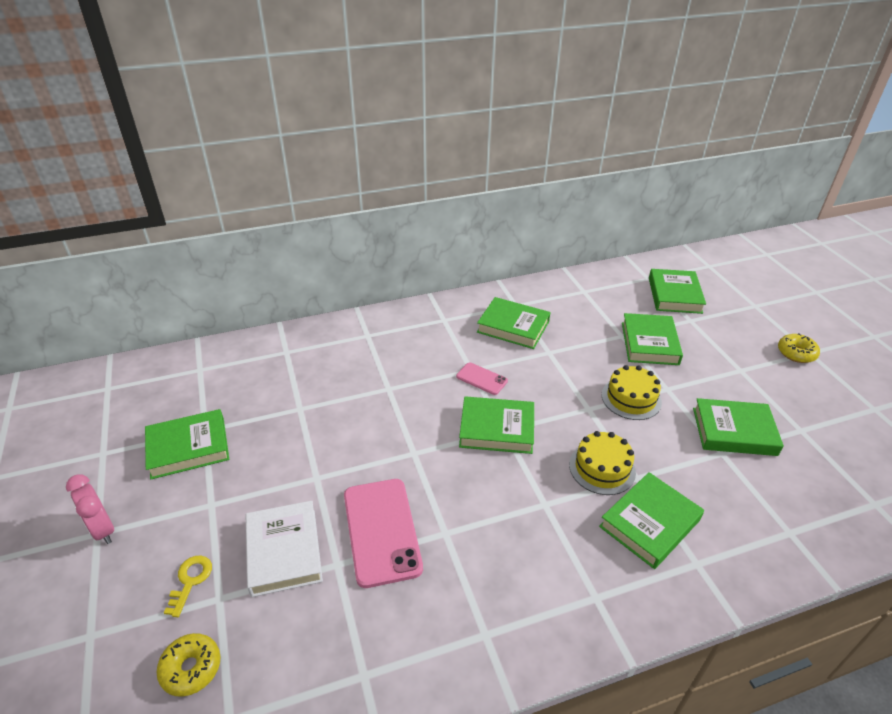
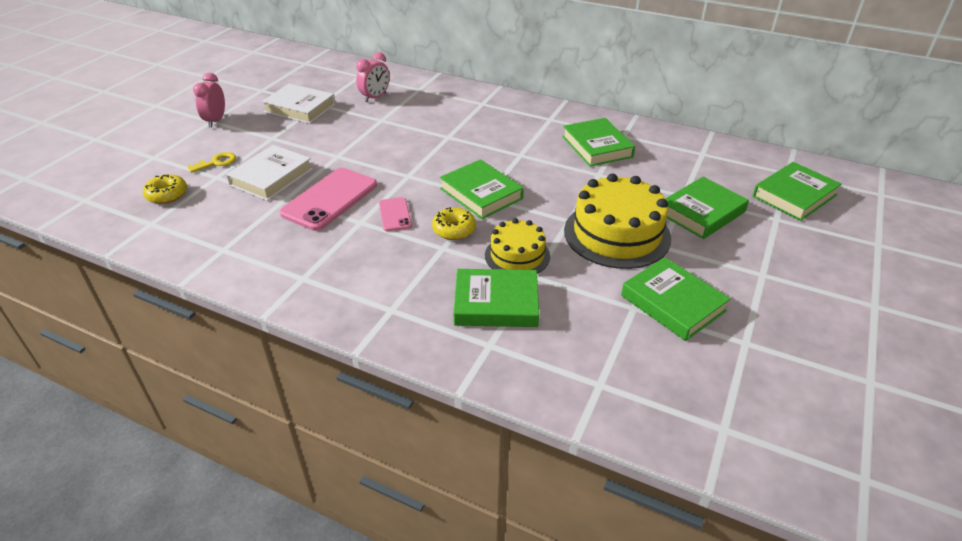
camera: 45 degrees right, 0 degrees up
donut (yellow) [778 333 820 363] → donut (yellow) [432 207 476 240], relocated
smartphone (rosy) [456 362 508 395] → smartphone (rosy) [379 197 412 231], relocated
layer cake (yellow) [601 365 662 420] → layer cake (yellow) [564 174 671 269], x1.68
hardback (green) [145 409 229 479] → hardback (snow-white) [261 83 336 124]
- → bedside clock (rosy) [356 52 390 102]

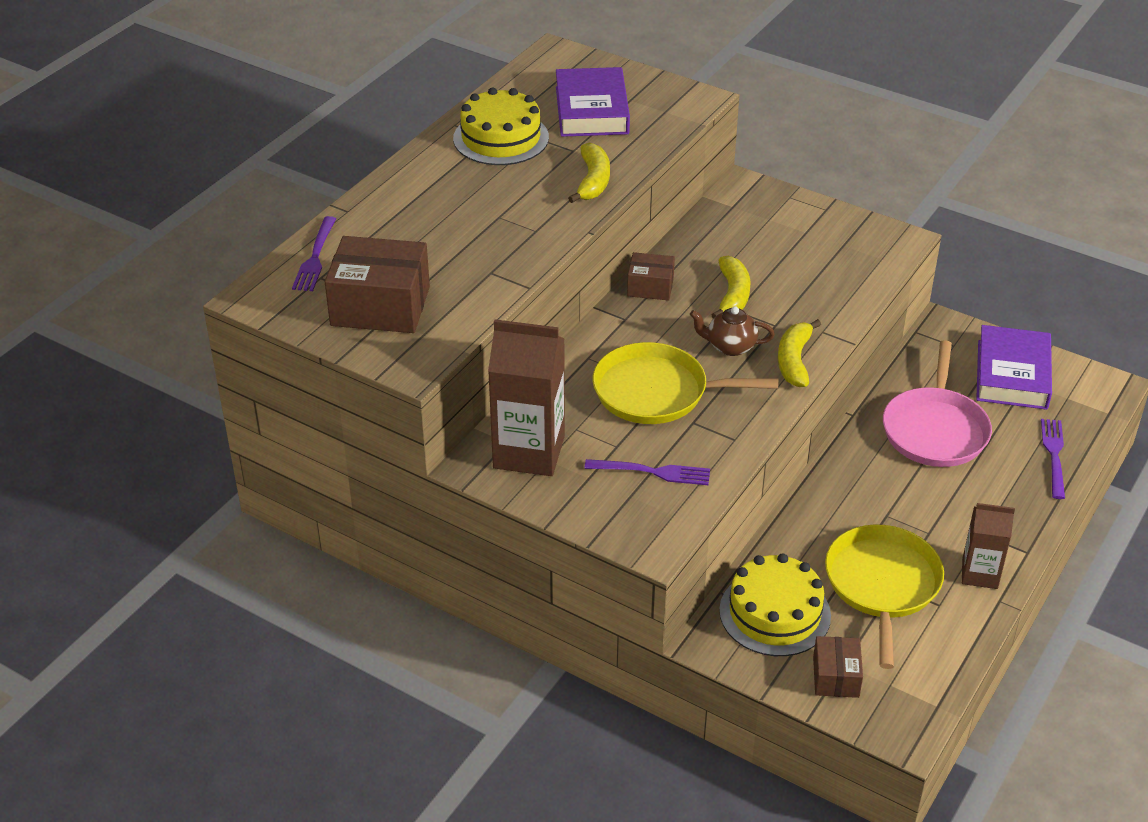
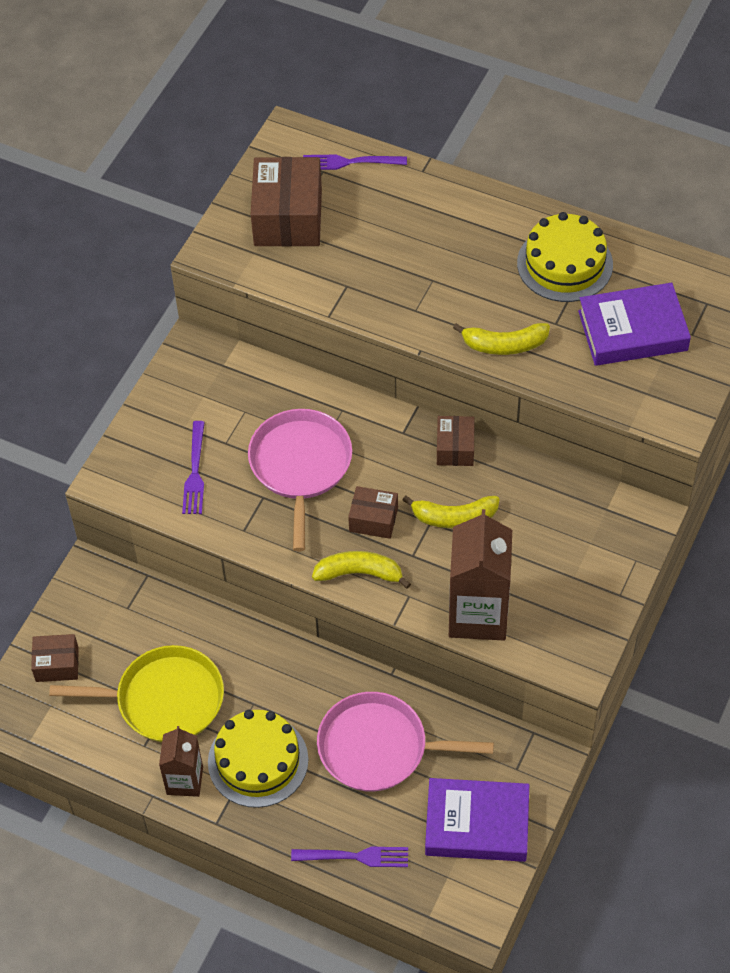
camera: 85 degrees right, 15 degrees up
teapot (brown) [690 306 775 356] → parcel (brown) [348 486 398 539]
milk carton (brown) [488 320 565 476] → milk carton (brown) [449 509 512 641], relocated
skillet (yellow) [592 342 779 424] → skillet (rosy) [248 409 352 551]
layer cake (yellow) [719 553 831 656] → layer cake (yellow) [208 710 308 808], relocated

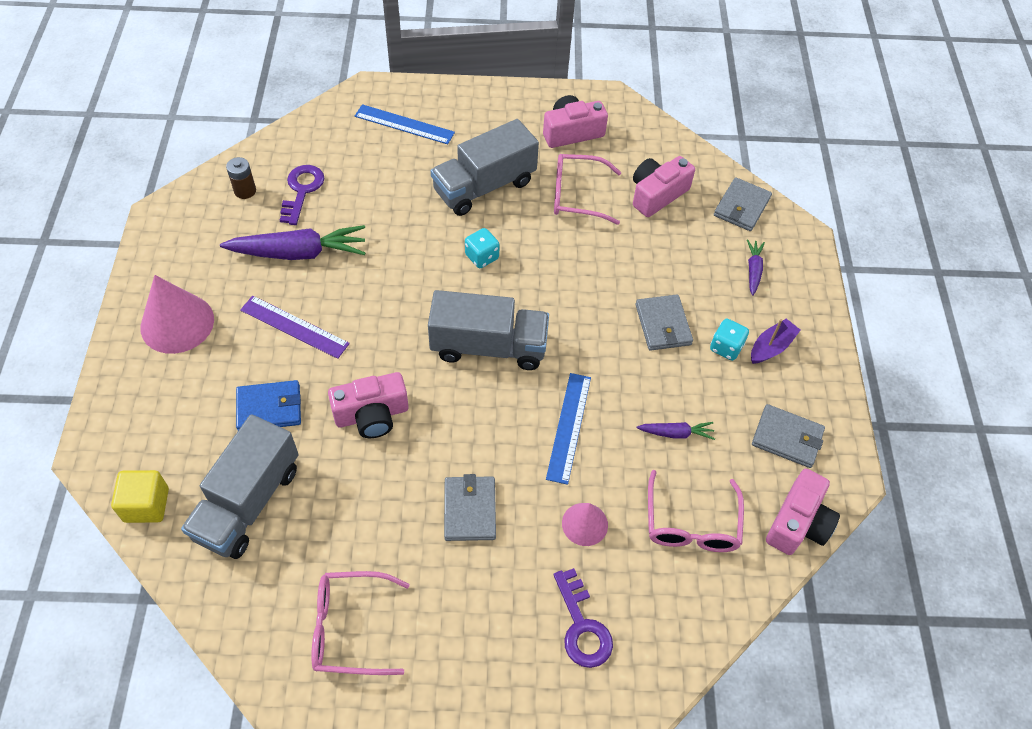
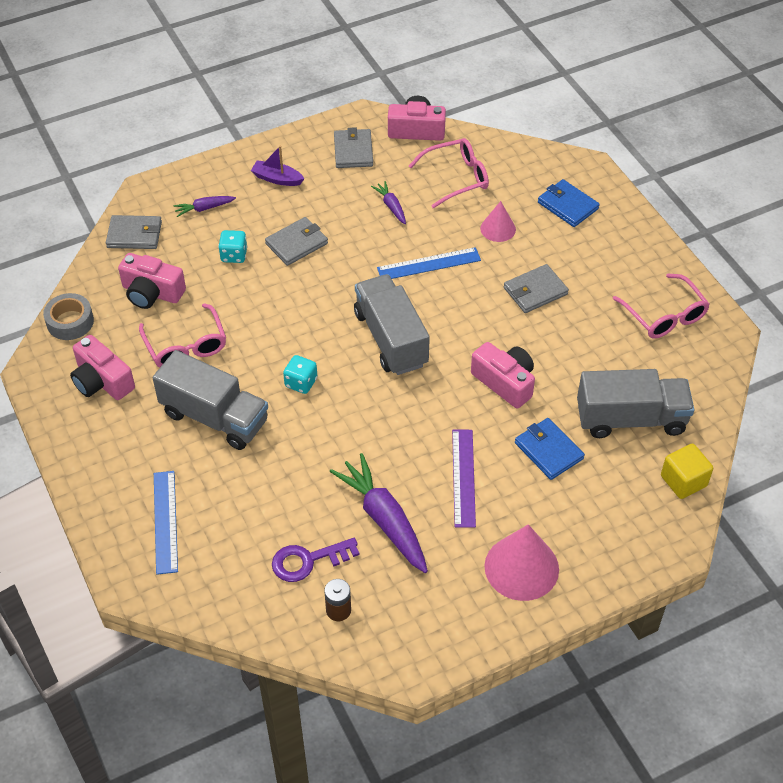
camera: 115 degrees left, 5 degrees down
dice (aqua) [710 319 749 361] → dice (aqua) [218 230 247 263], relocated
key (purple) [553 568 613 668] → card wallet (cobalt) [538 179 600 227]
- → tape (ash-grey) [43 293 94 340]

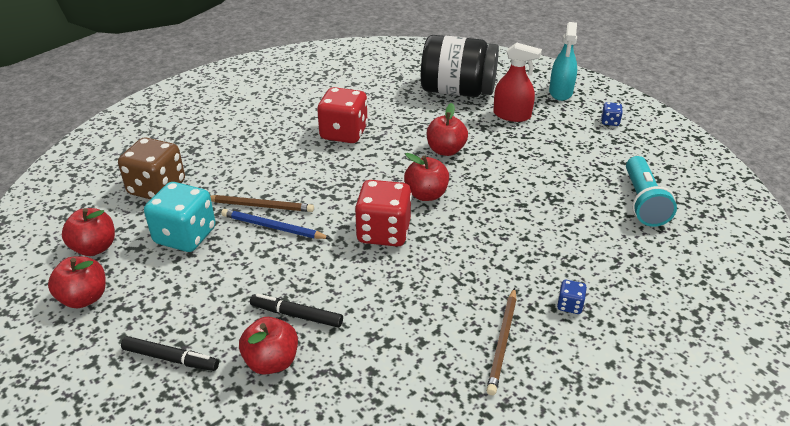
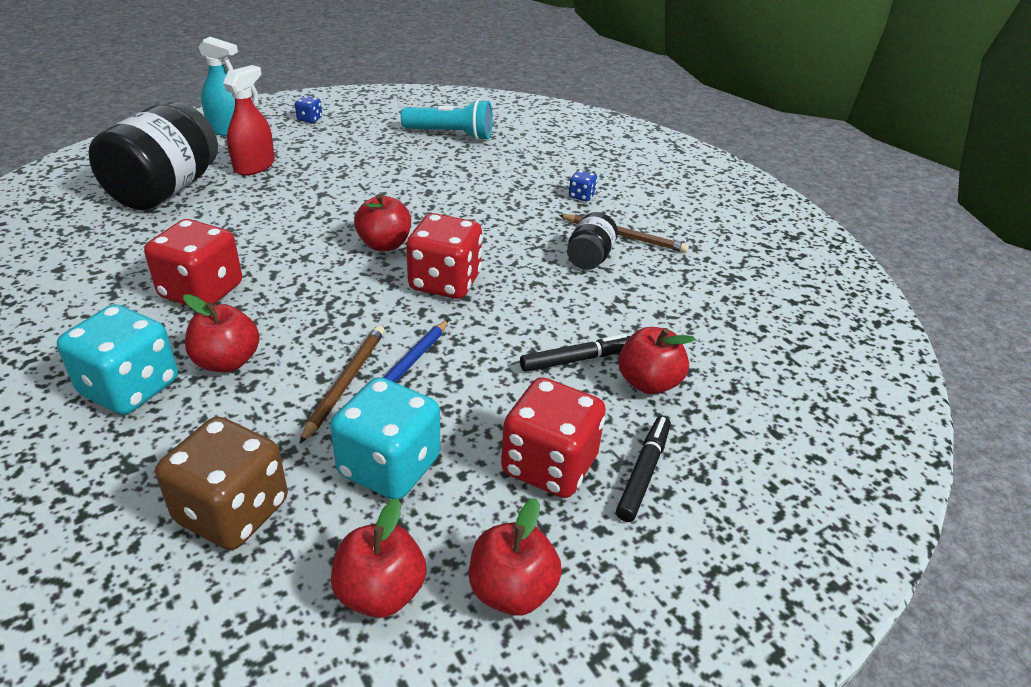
camera: 85 degrees left, 0 degrees up
apple (crimson) [427 103 468 156] → apple (crimson) [183 294 260 372], relocated
felt pen (jet-black) [250 293 343 328] → felt pen (jet-black) [520 334 630 372], 135 degrees counterclockwise
- → preserve jar (jet-black) [567 212 618 270]
- → dice (aqua) [57 304 178 415]
- → dice (crimson) [501 377 606 498]

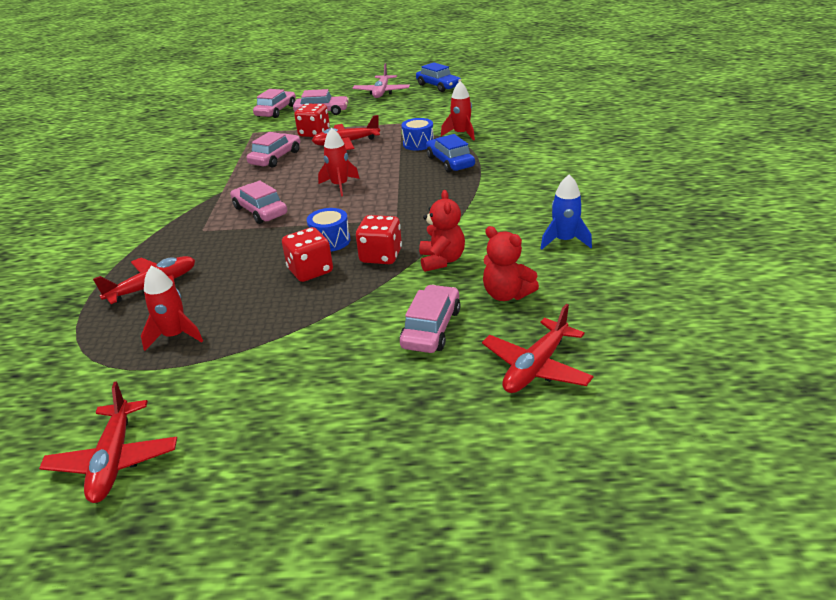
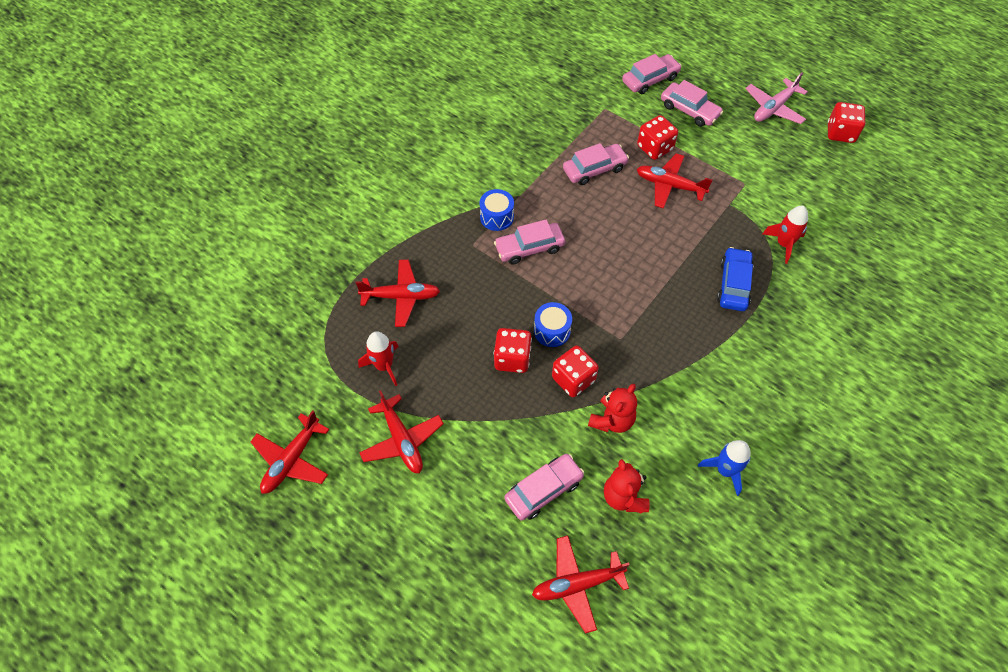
camera: 35 degrees right, 25 degrees up
car (cobalt) [416 62 461 92] → dice (crimson) [828 102 865 143]
toy drum (cobalt) [401 118 434 151] → toy drum (cobalt) [479 189 514 231], relocated
spaceship (crimson) [318 128 360 197] → -
car (rosy) [230 180 287 224] → car (rosy) [494 219 565 264], 105 degrees counterclockwise
- → plane (crimson) [359 390 444 473]

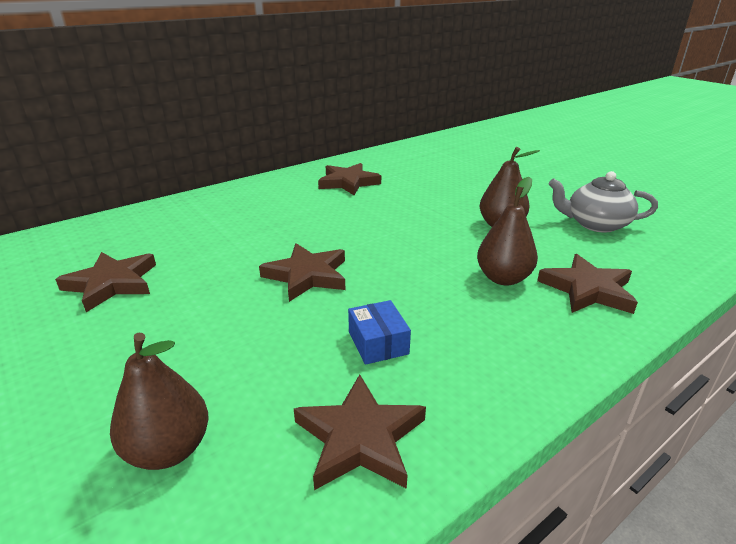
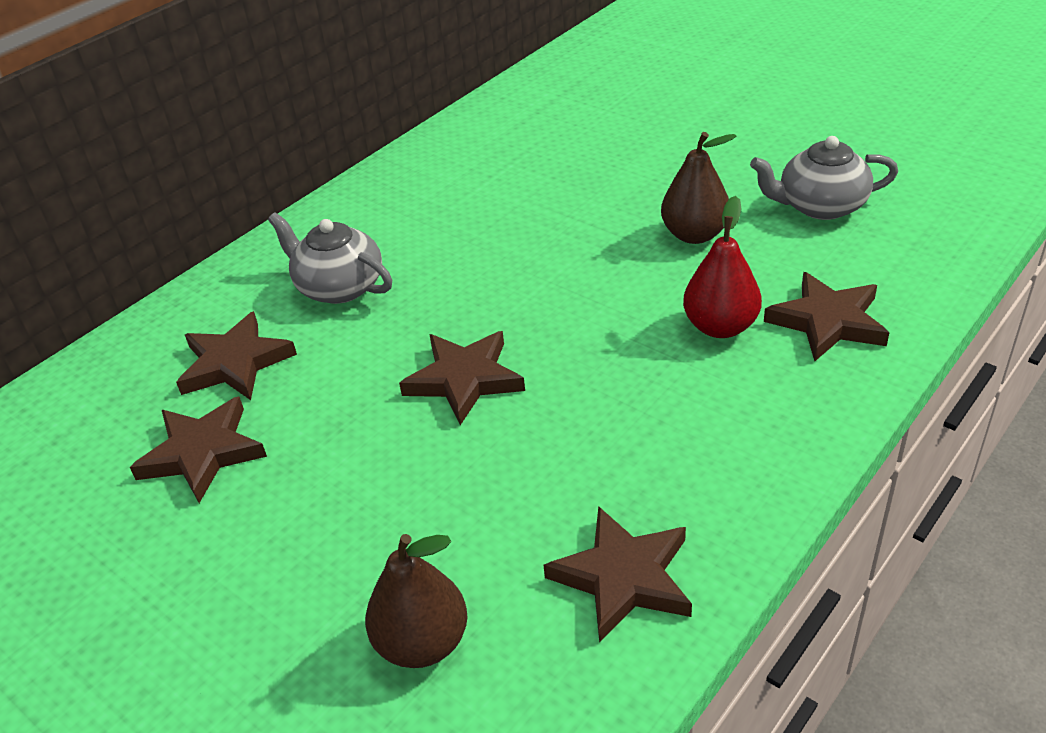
camera: 10 degrees left, 10 degrees up
star shape (brown) [318 163 381 196] → star shape (brown) [176 311 297 400], relocated
pear fruit (brown) [477 177 538 286] → pear fruit (crimson) [683 196 762 338]
parcel (cobalt) [348 300 411 365] → -
- → teapot (ash-grey) [268 212 392 304]

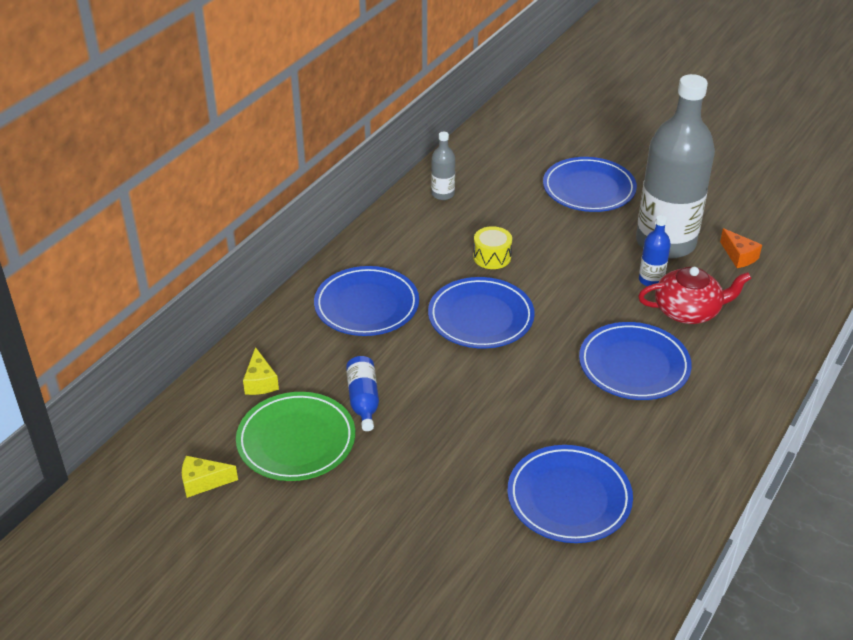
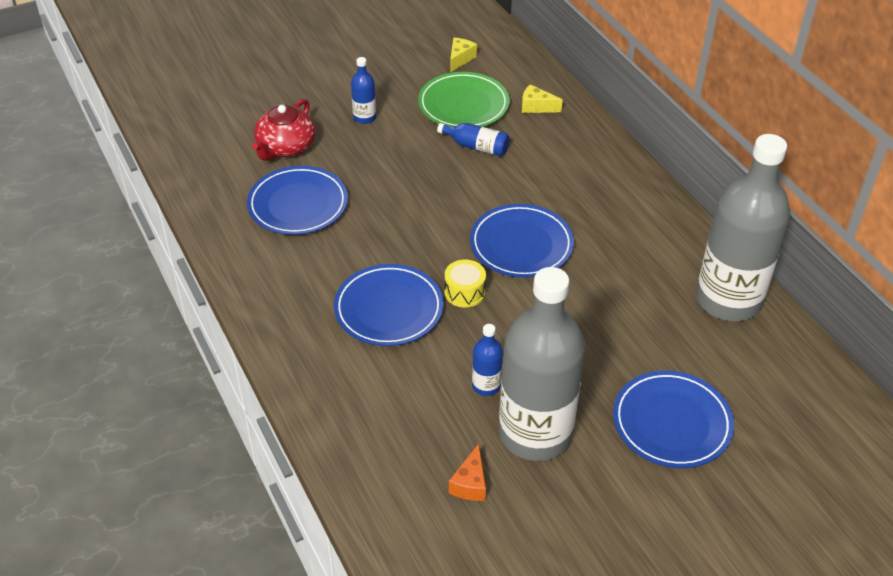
camera: 120 degrees right, 5 degrees up
bottle (ash-grey) [431 132 455 200] → bottle (ash-grey) [696 134 790 322], x2.46
toy drum (yellow) [473 226 512 269] → toy drum (yellow) [445 260 486 308], relocated
cheese wedge (bright orange) [720 228 762 268] → cheese wedge (bright orange) [449 444 486 501], 75 degrees counterclockwise
plate (cobalt) [314 266 419 336] → -
teapot (crimson) [638 267 752 324] → teapot (crimson) [252 99 315 161], relocated
- → bottle (cobalt) [351 57 376 124]

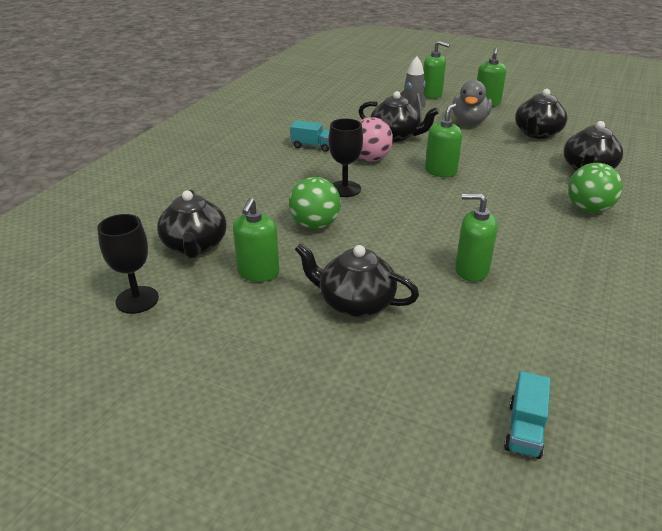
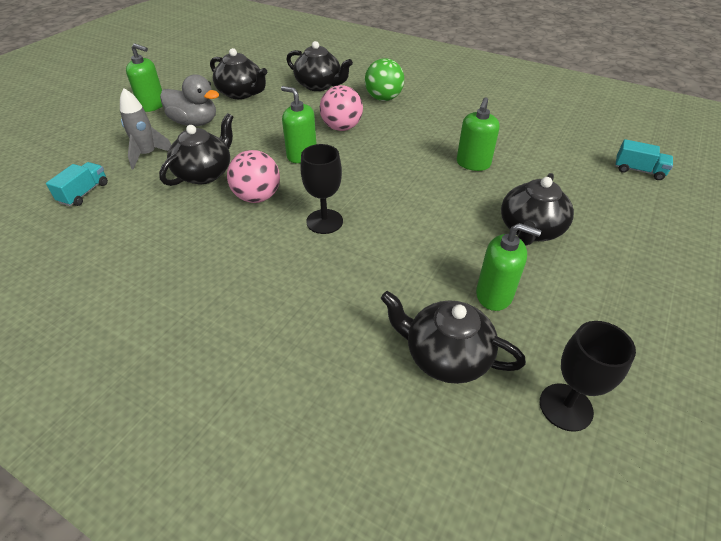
camera: 85 degrees left, 10 degrees up
pump bottle (green) [423 41 450 99] → -
lorry (aqua) [290 120 329 152] → lorry (aqua) [46 162 108 206], relocated
play ball (green) [289 177 341 229] → -
teapot (jet-black) [157 190 227 258] → teapot (jet-black) [381 291 526 384], 150 degrees counterclockwise
- → play ball (rosy) [320 85 363 131]

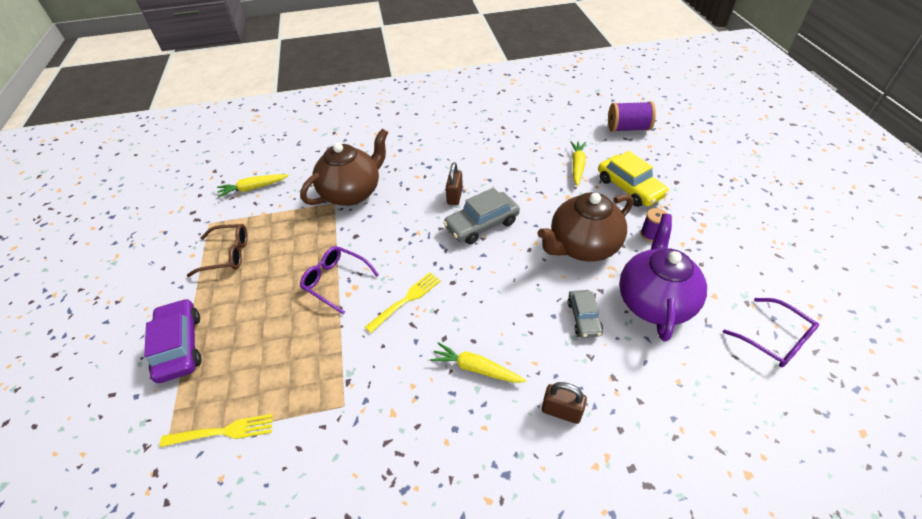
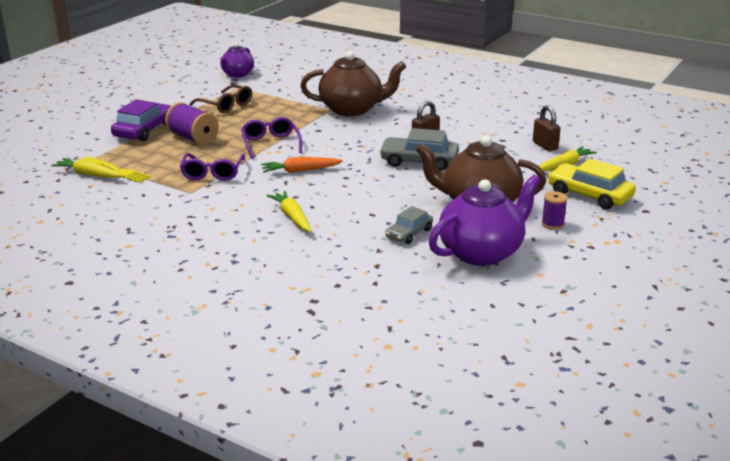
camera: 40 degrees right, 20 degrees down
spool (purple) [608 101 656 132] → spool (purple) [165 102 219 145], relocated
car (yellow) [598 151 669 207] → car (yellow) [548 159 636 209], 120 degrees clockwise
toy carrot (yellow) [217 174 289 198] → toy carrot (yellow) [51 158 125 178], relocated
dinner fork (yellow) [365 272 441 333] → toy carrot (bright orange) [261 157 343 173]
glasses (purple) [723 298 819 368] → glasses (purple) [180 153 245 181], relocated
padlock (brown) [542 382 587 424] → padlock (brown) [533 105 561 151], relocated
- → teapot (purple) [220 43 254 78]

